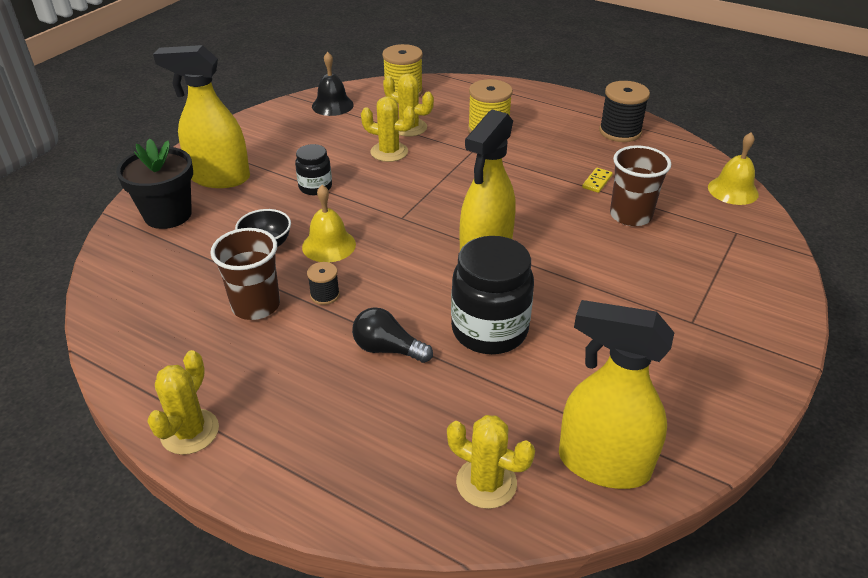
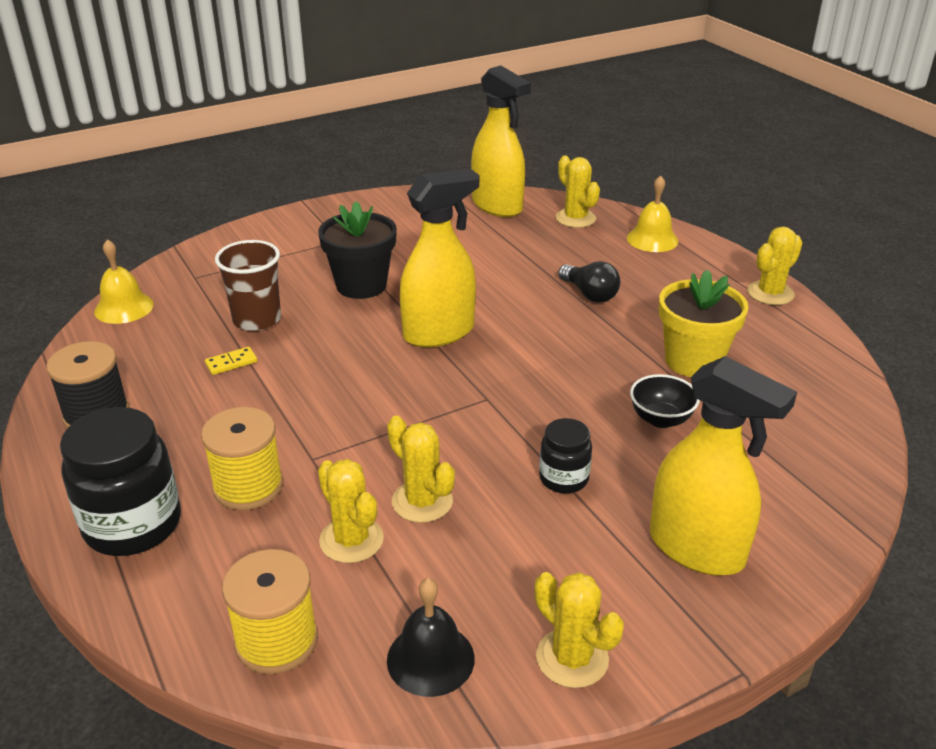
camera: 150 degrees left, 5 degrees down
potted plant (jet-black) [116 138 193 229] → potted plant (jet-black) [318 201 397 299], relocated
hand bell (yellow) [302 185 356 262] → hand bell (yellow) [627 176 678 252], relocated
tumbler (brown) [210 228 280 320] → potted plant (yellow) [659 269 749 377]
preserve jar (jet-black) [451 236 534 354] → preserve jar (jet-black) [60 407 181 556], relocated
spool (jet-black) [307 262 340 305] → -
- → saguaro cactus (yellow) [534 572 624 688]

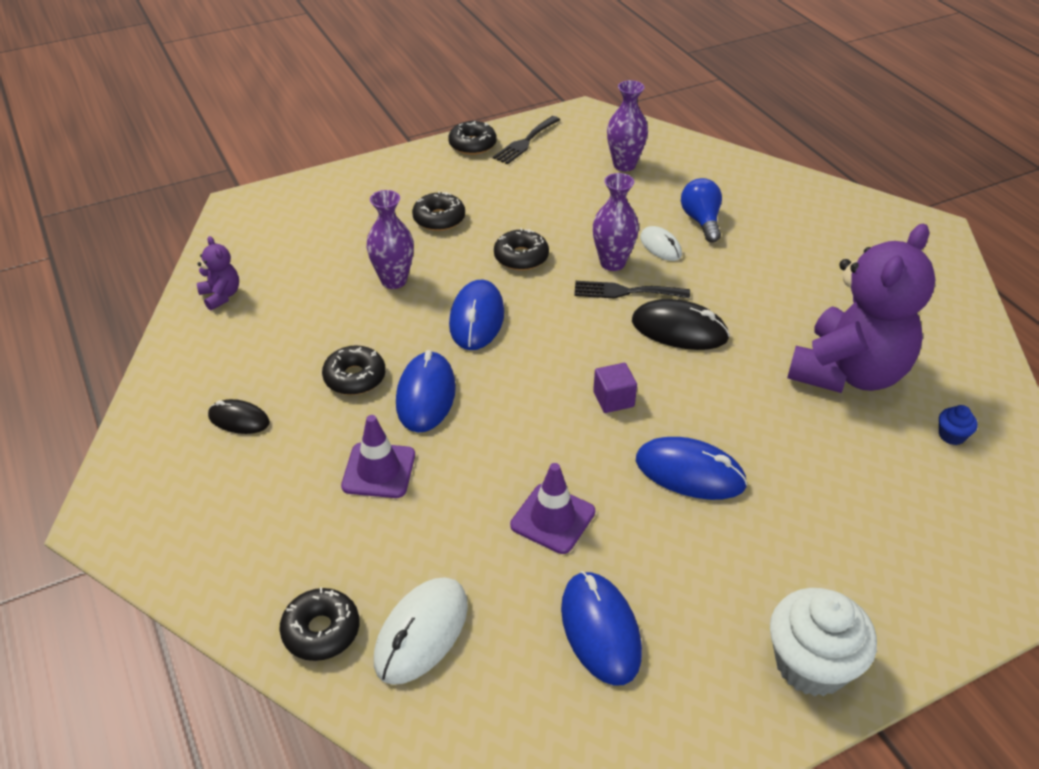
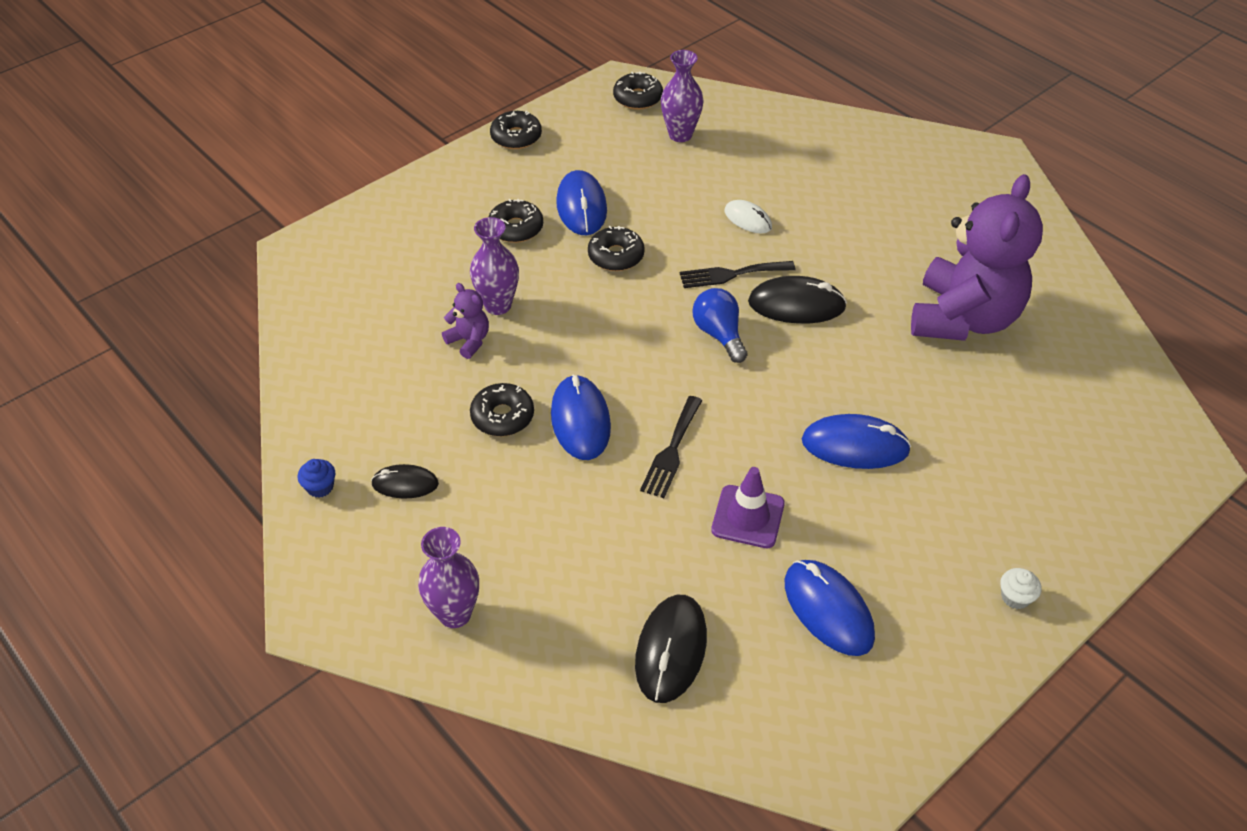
camera: 15 degrees left, 5 degrees up
dinner fork (jet-black) [493 116 560 164] → dinner fork (jet-black) [640 396 703 498], relocated
tall vase (purple) [593 173 639 271] → tall vase (purple) [418 527 479 628], relocated
lightbulb (cobalt) [681 178 722 242] → lightbulb (cobalt) [692 288 747 363], relocated
teddy bear (purple) [197 236 239 311] → teddy bear (purple) [442 283 489 359], relocated
computer mouse (cobalt) [449 279 504 350] → computer mouse (cobalt) [556 170 607 235], relocated
cube (purple) [593 363 637 413] → -
cupcake (cobalt) [939 405 978 445] → cupcake (cobalt) [298 459 335 498], relocated
traffic cone (purple) [341 415 415 498] → -
computer mouse (snow-white) [374 578 468 685] → computer mouse (jet-black) [635 595 707 703]
donut (jet-black) [279 587 359 661] → donut (jet-black) [613 72 663 110], relocated
cupcake (snow-white) [770 588 877 697] → cupcake (snow-white) [1000 568 1041 609], x0.44

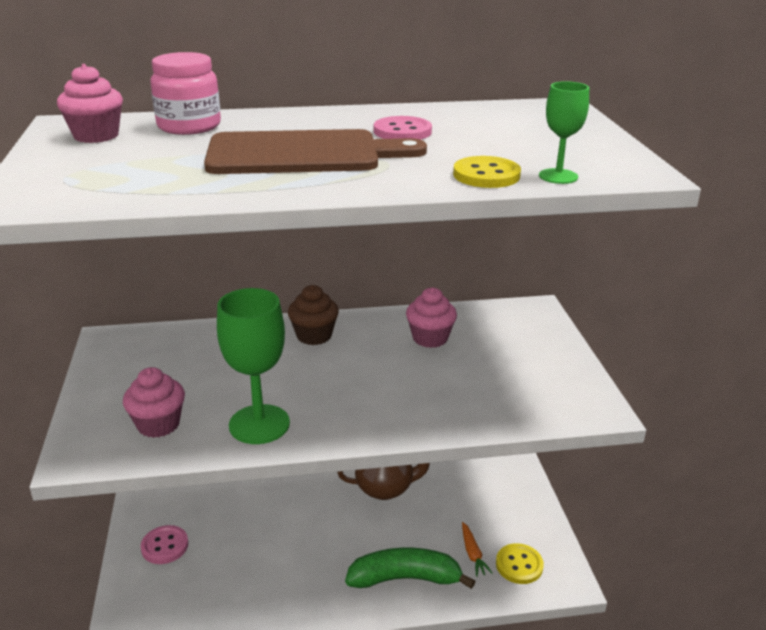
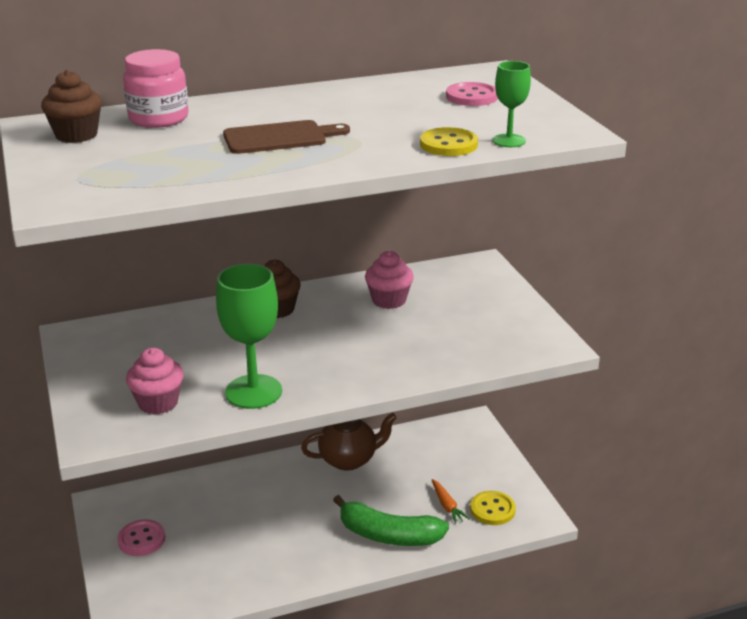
camera: 10 degrees left, 0 degrees up
cupcake (rosy) [57 64 123 143] → cupcake (brown) [41 70 102 143]
shirt button (rosy) [374 116 432 140] → shirt button (rosy) [446 82 498 106], relocated
cutting board (brown) [204 129 427 174] → cutting board (brown) [223 120 350 154], x0.64
banana (green) [345 548 476 589] → banana (green) [333 495 449 546], 150 degrees counterclockwise

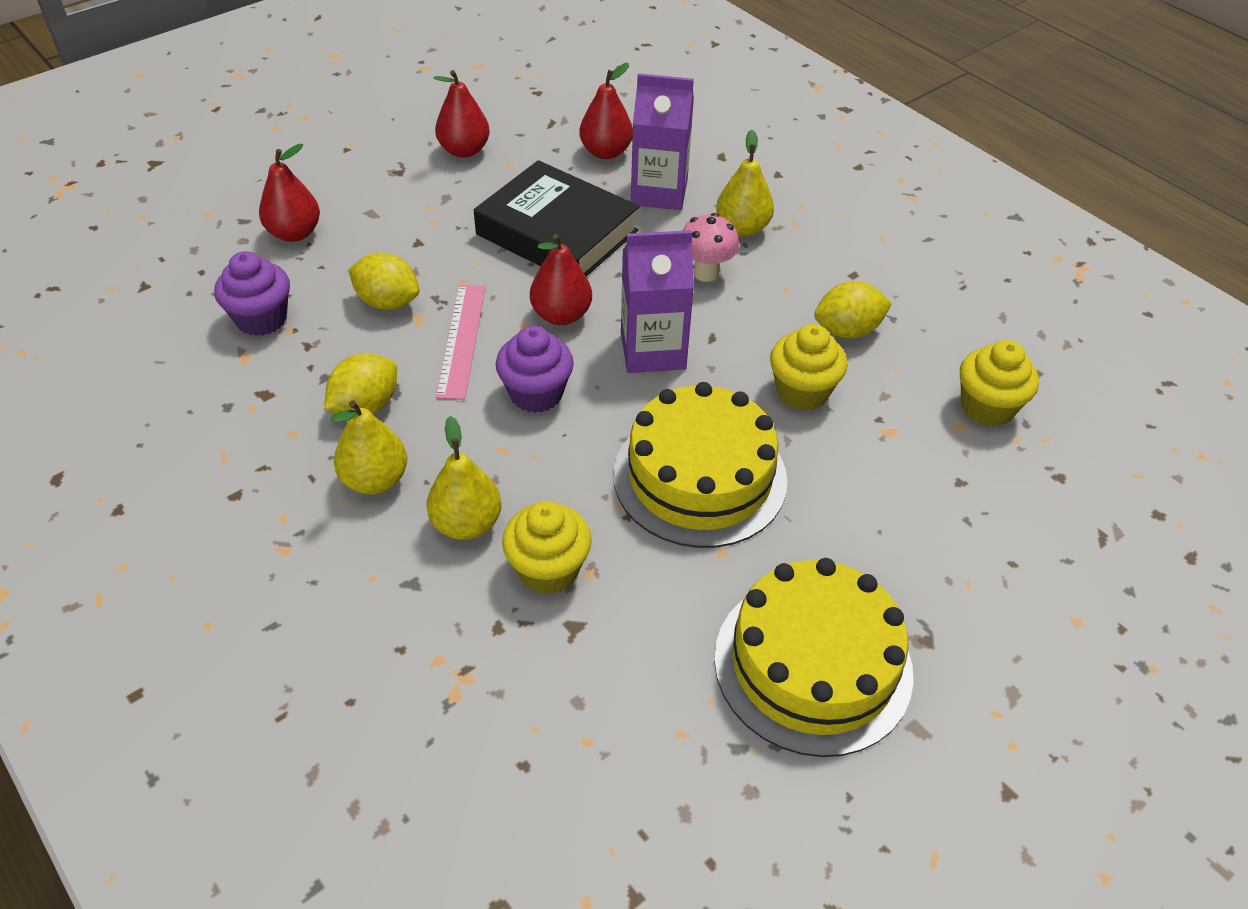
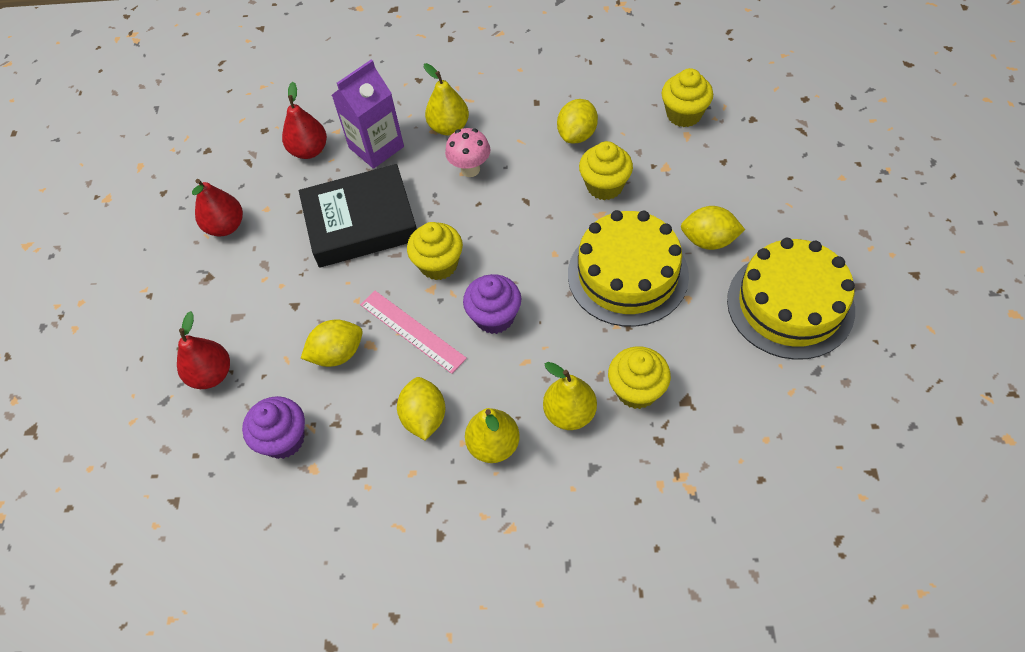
camera: 45 degrees left, 10 degrees up
milk carton (purple) [621 230 694 373] → -
pear fruit (crimson) [530 234 592 325] → cupcake (yellow) [407 222 463 280]
- → toy lemon (yellow) [681 206 745 250]

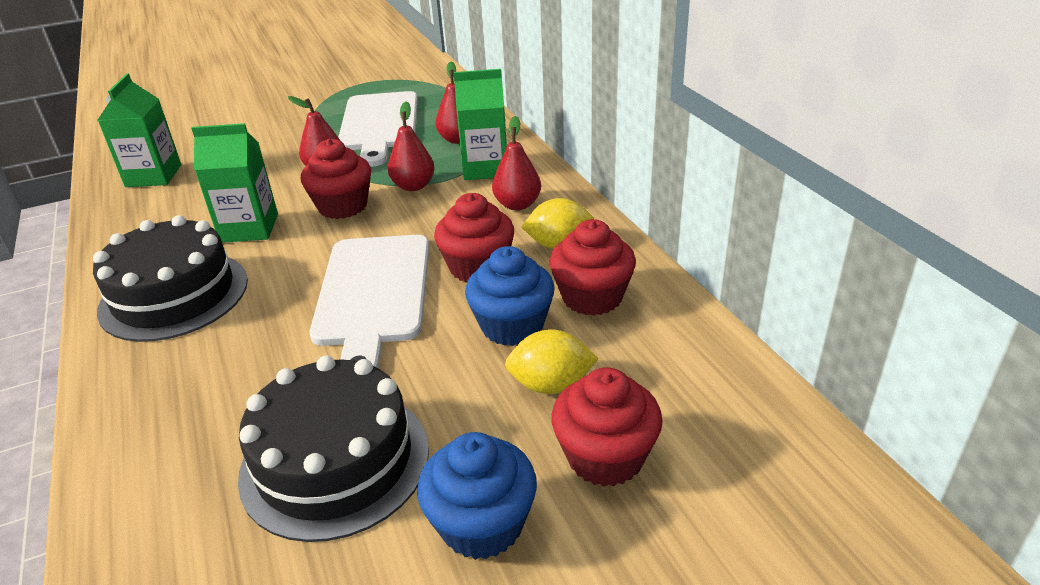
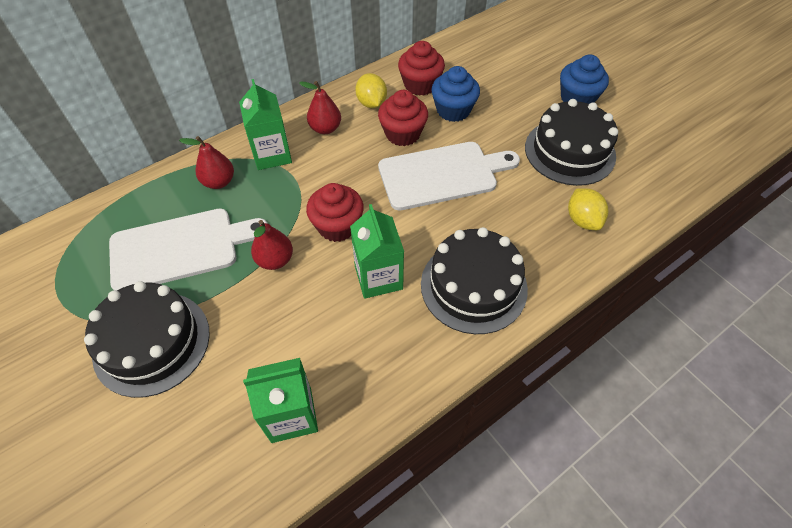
camera: 105 degrees left, 20 degrees up
pear fruit (crimson) [388 102 435 191] → -
toy lemon (yellow) [505 329 598 394] → toy lemon (yellow) [568 188 608 230], relocated
cupcake (crimson) [551 367 663 487] → -
- → layer cake (jet-black) [84 281 210 398]

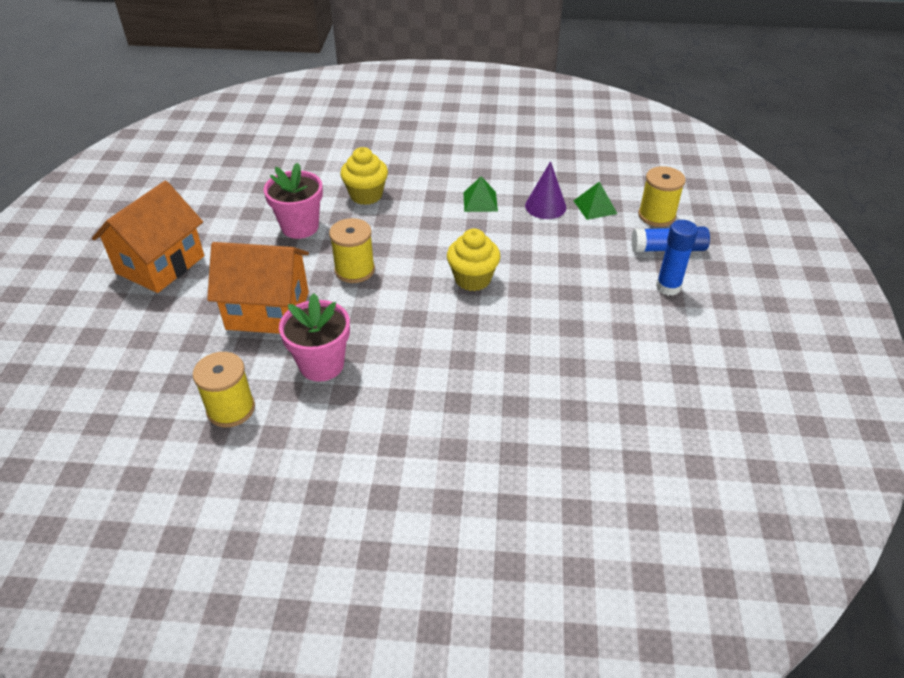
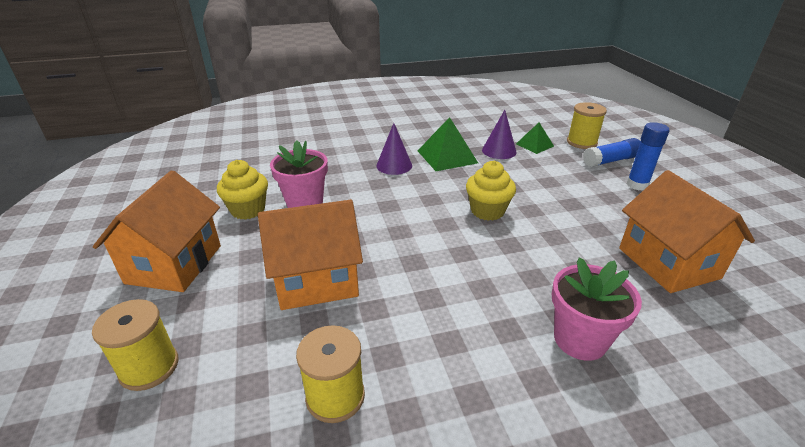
camera: 20 degrees left, 10 degrees down
cupcake (yellow) [340 147 388 205] → cupcake (yellow) [217 160 268 220], relocated
pyramid (green) [463 176 498 212] → pyramid (green) [418 117 478 171], x1.63
spool (yellow) [329 218 375 283] → spool (yellow) [92 299 179 391], relocated
potted plant (rosy) [279 293 350 382] → potted plant (rosy) [552 257 642 361], relocated
- → solid cone (purple) [376 123 412 175]
- → toy house (bright orange) [619 170 755 293]

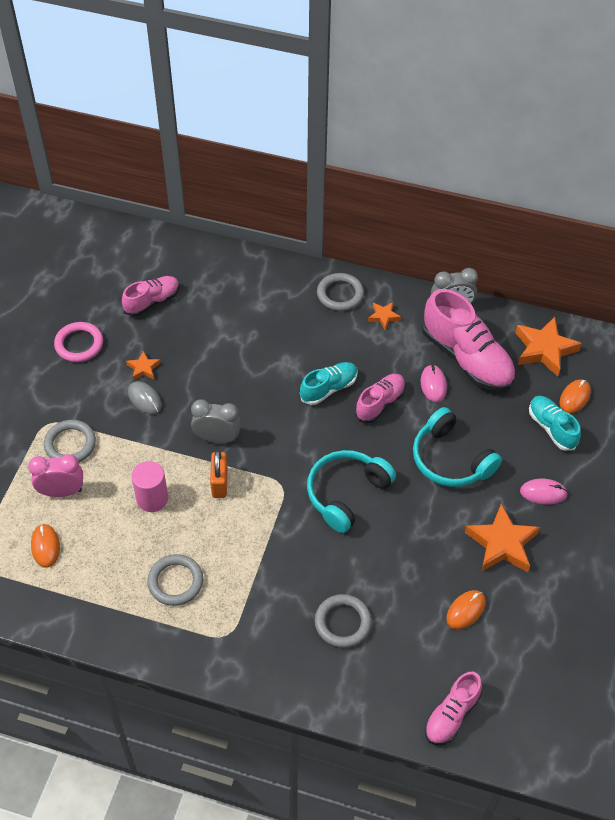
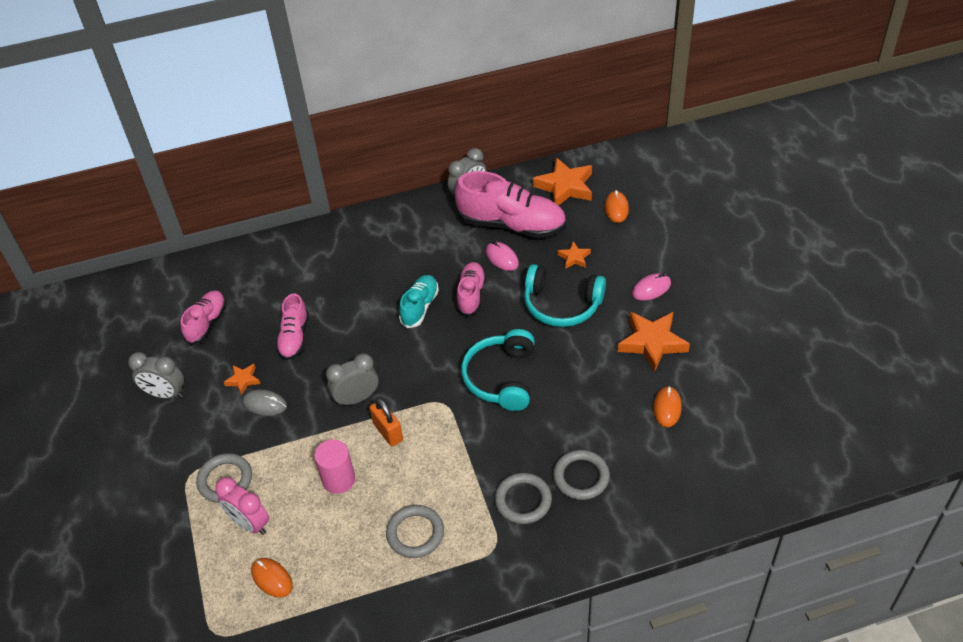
camera: 30 degrees left, 5 degrees down
ring (ash-grey) [317 273 364 311] → ring (ash-grey) [495 473 552 524], relocated
star shape (bright orange) [368 302 401 330] → star shape (bright orange) [558 241 591 269], relocated
ring (rosy) [54 322 103 362] → bedside clock (ash-grey) [128 352 184 399]
lace-up shoe (aqua) [529 396 581 451] → -
bedside clock (rosy) [28 454 83 497] → bedside clock (rosy) [215 477 269 535], 105 degrees counterclockwise
lace-up shoe (rosy) [425 672 482 745] → lace-up shoe (rosy) [276 293 309 360], relocated

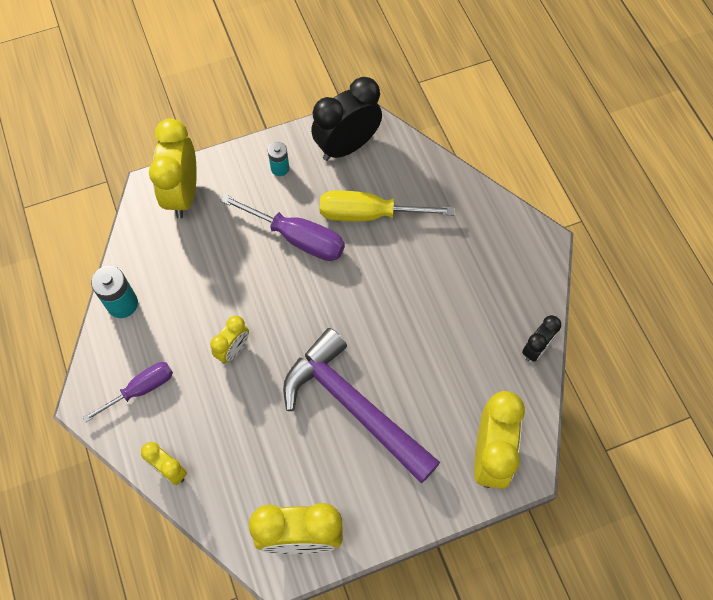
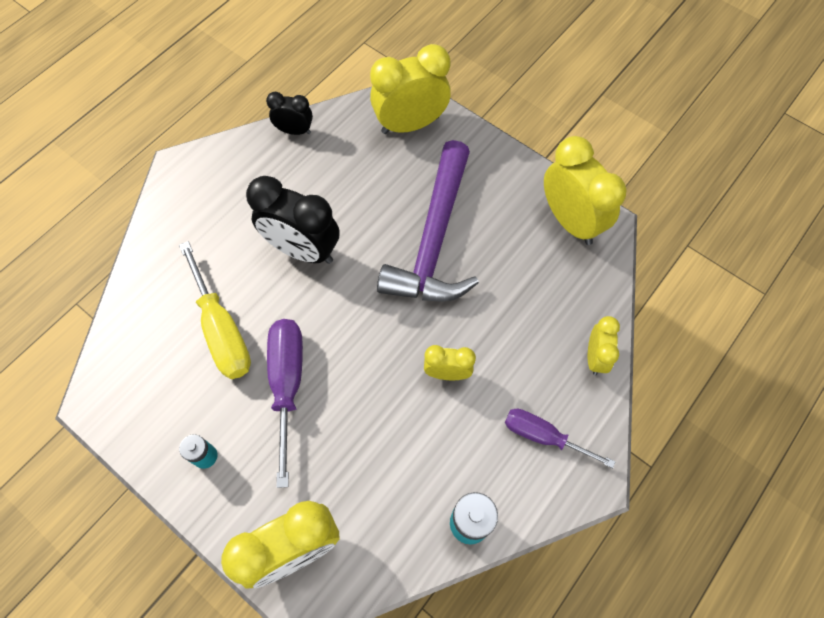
camera: 120 degrees left, 0 degrees up
bedside clock (jet-black) [311 77 382 161] → bedside clock (jet-black) [246 176 340 264], relocated

